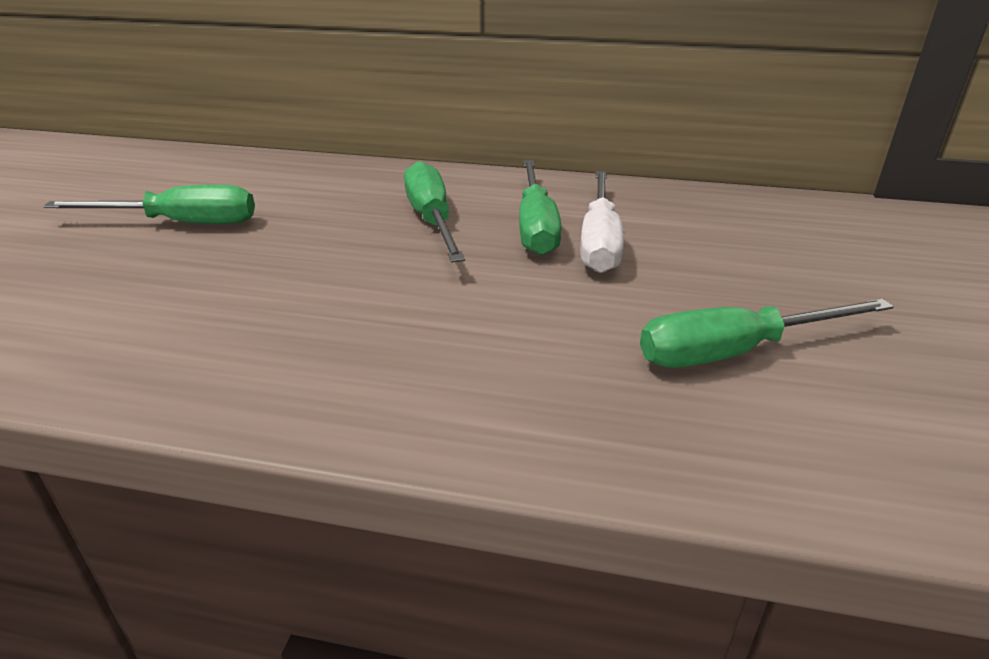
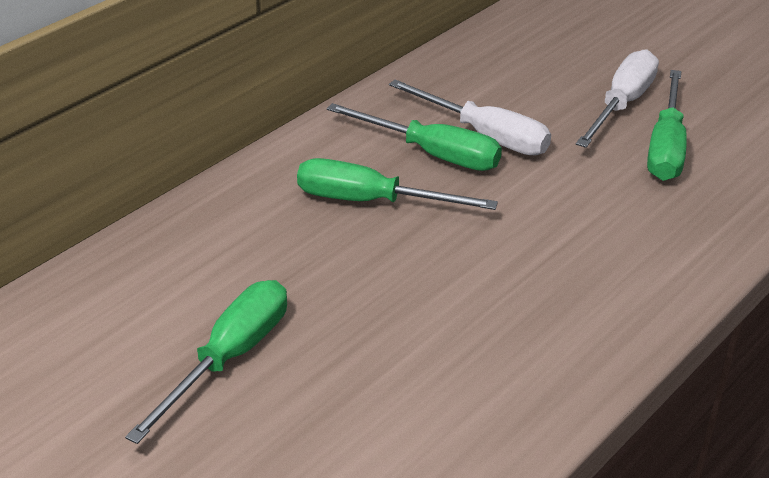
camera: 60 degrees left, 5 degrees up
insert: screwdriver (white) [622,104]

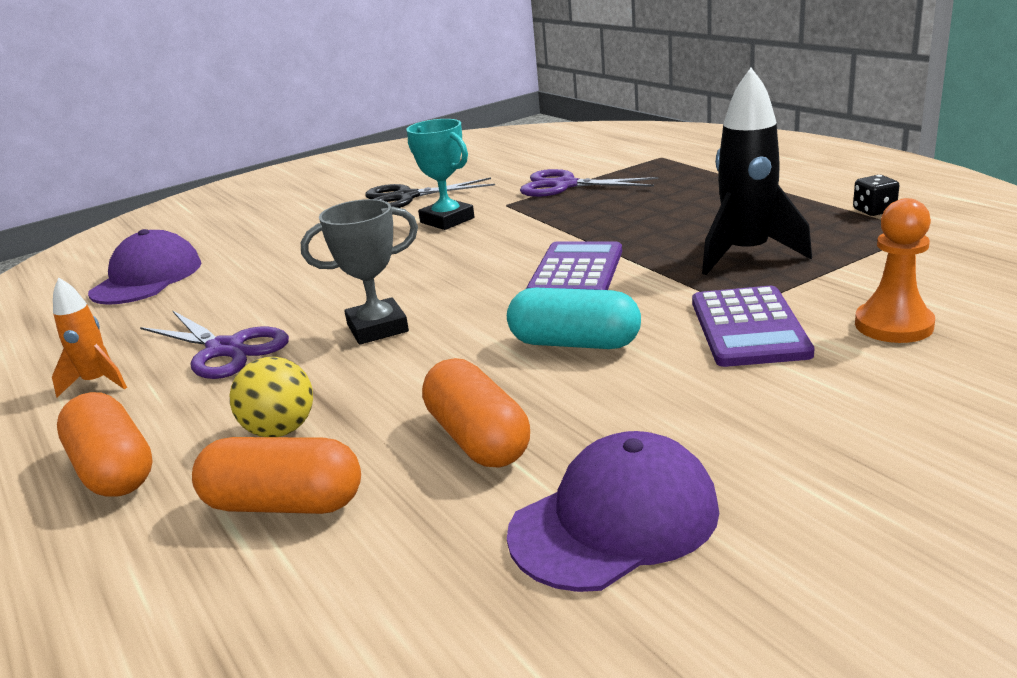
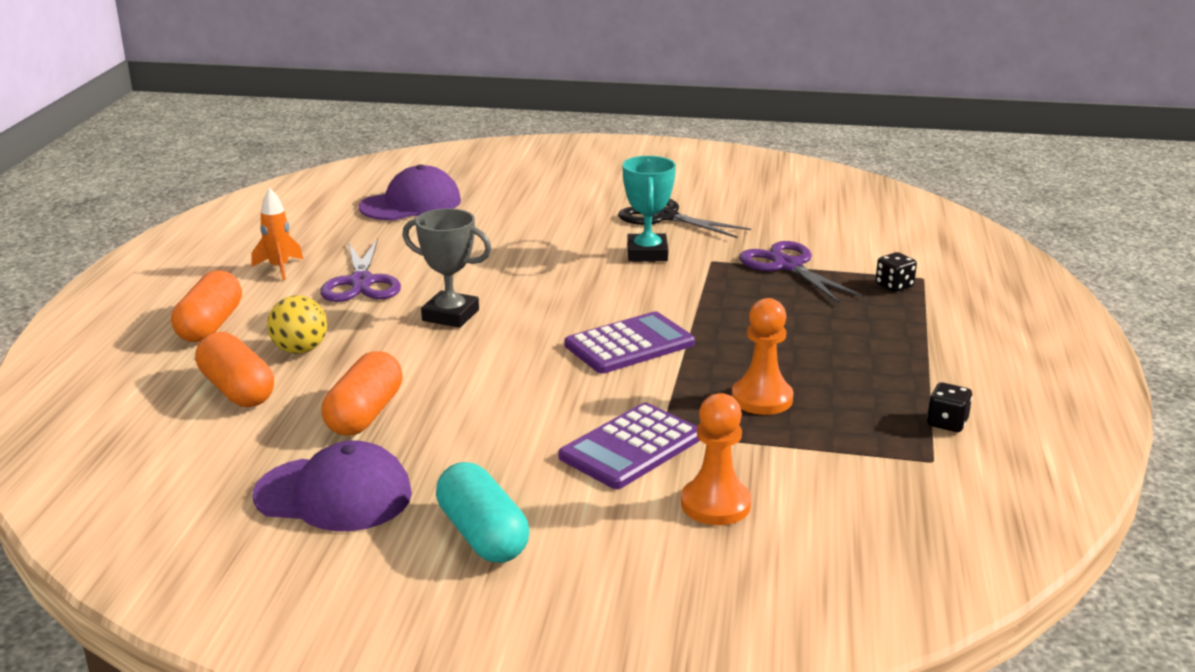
camera: 40 degrees right, 0 degrees up
insert: dice (black) [894,285]
move: capsule (turquoise) [575,343] to [482,535]
replace: rocket (black) [746,254] to pawn (orange) [762,399]

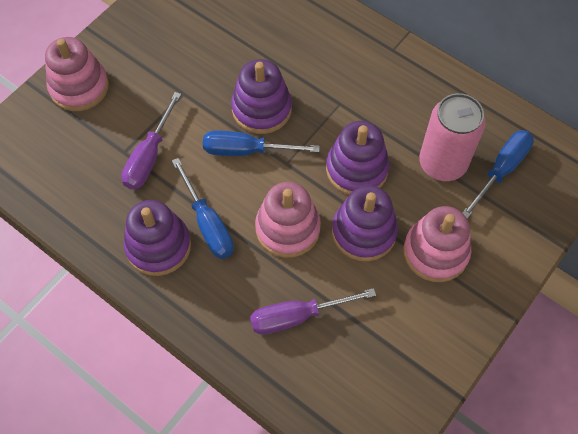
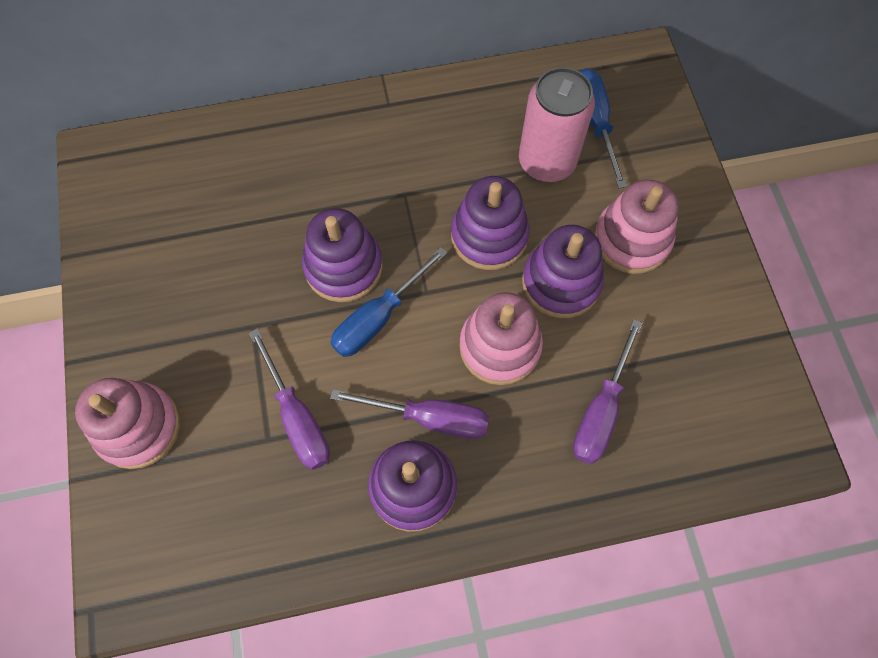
camera: 50 degrees left, 5 degrees up
recolor: screwdriver (blue) [208,223] to screwdriver (purple) [429,418]

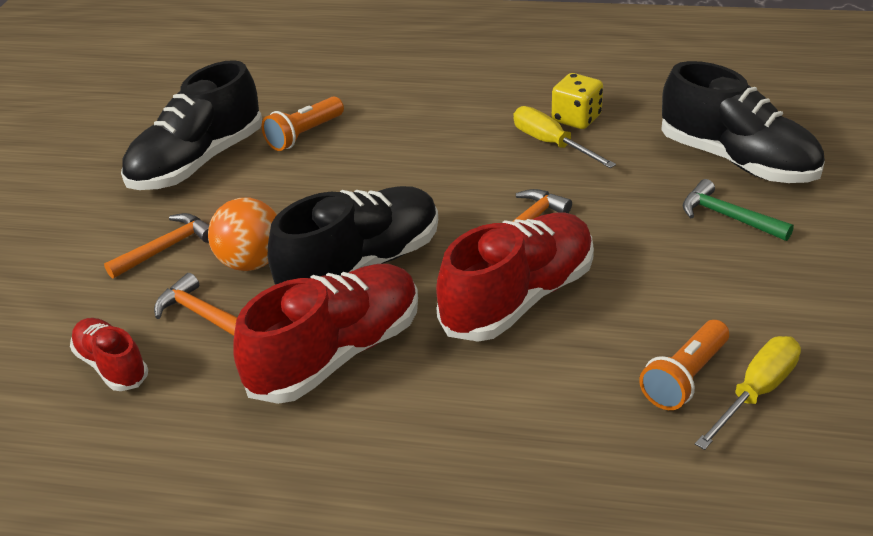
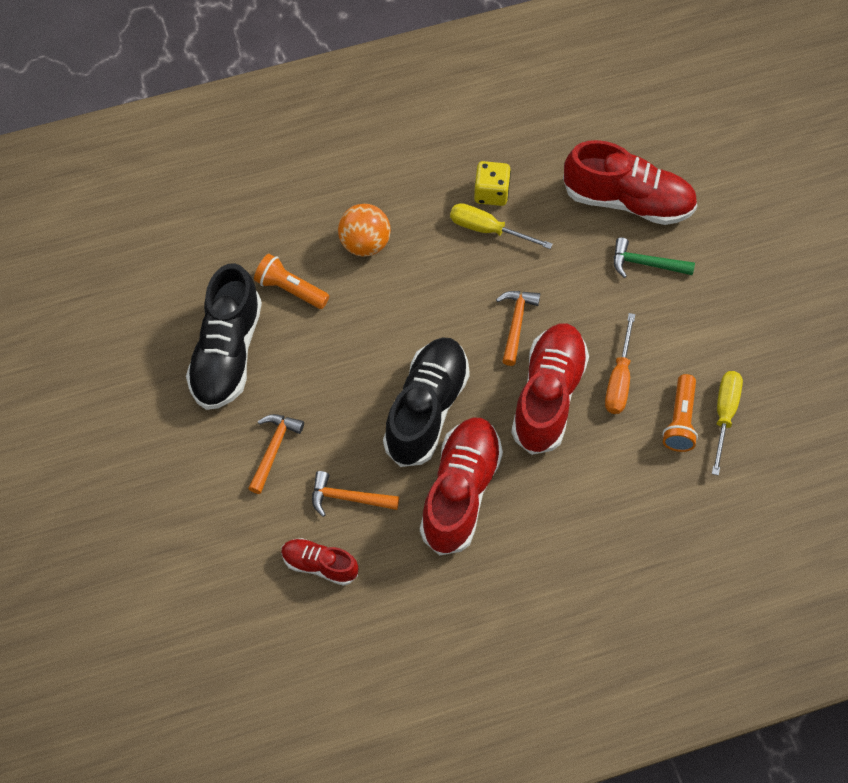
camera: 30 degrees left, 25 degrees up
insert: screwdriver (orange) [619,379]
move: ball (orange) [251,262] to [365,243]
recolor: shoe (black) [737,161] to shoe (red) [628,201]
rotate: flashlight (orange) [304,135] = [290,289] 105 degrees clockwise

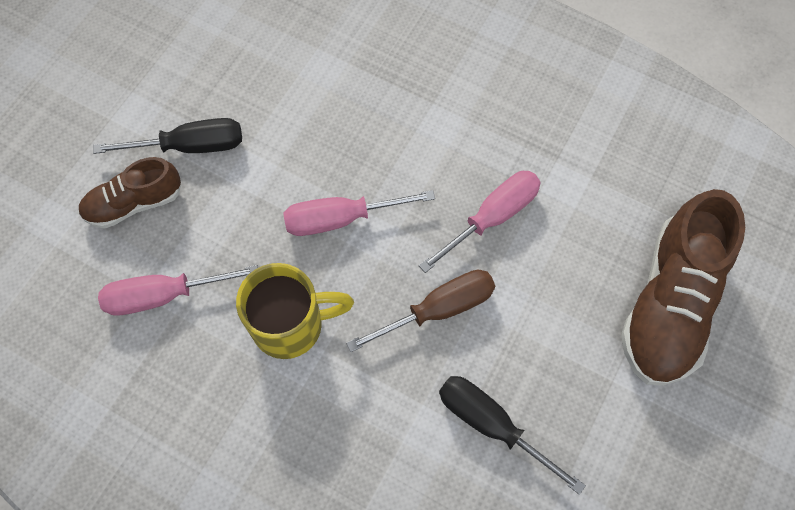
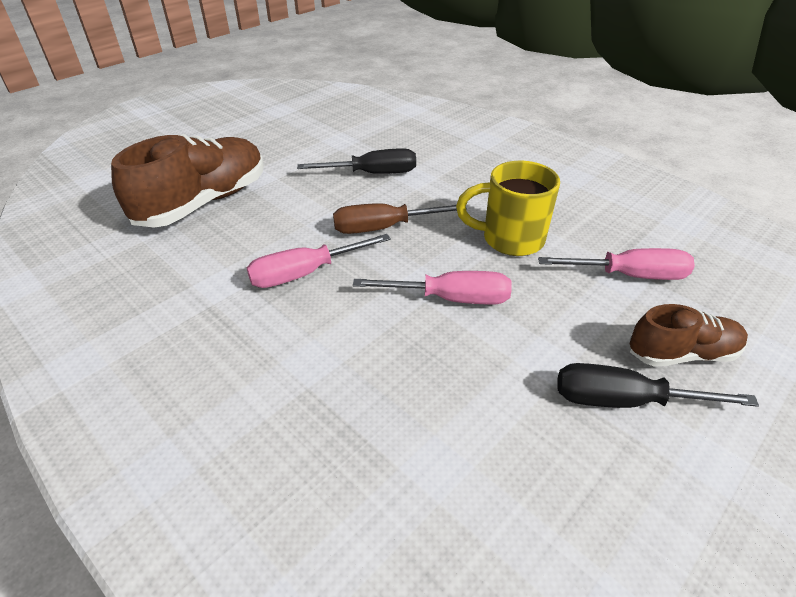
camera: 165 degrees left, 25 degrees down
rotate: screwdriver (black) [492,425] = [372,174] 60 degrees counterclockwise

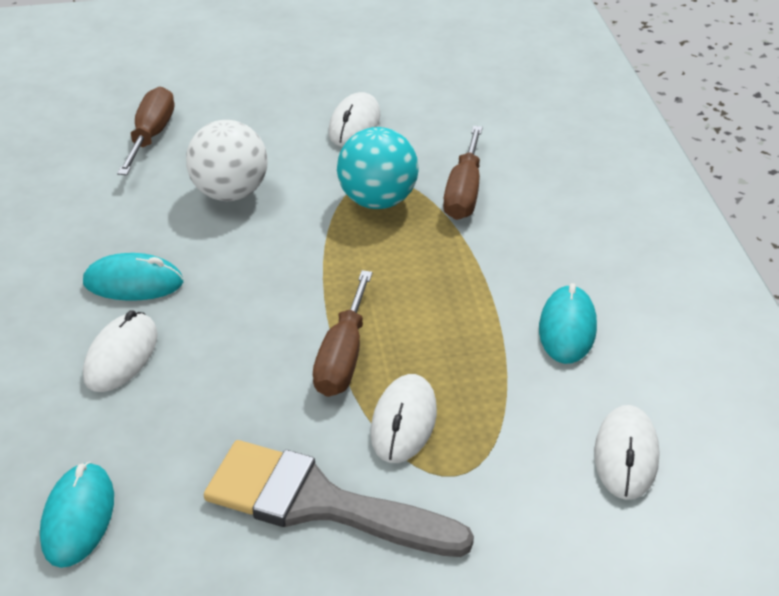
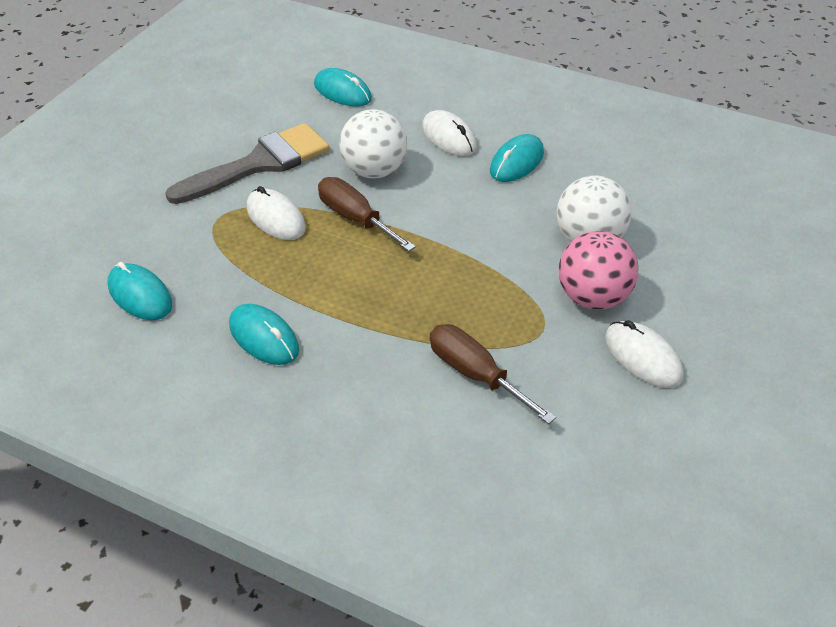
camera: 125 degrees right, 5 degrees up
delete: screwdriver (brown) [151,136]; ball (turquoise) [377,200]
insert: ball (white) [374,171]; ball (pink) [592,297]
recolor: mouse (white) [626,455] to mouse (turquoise) [140,295]

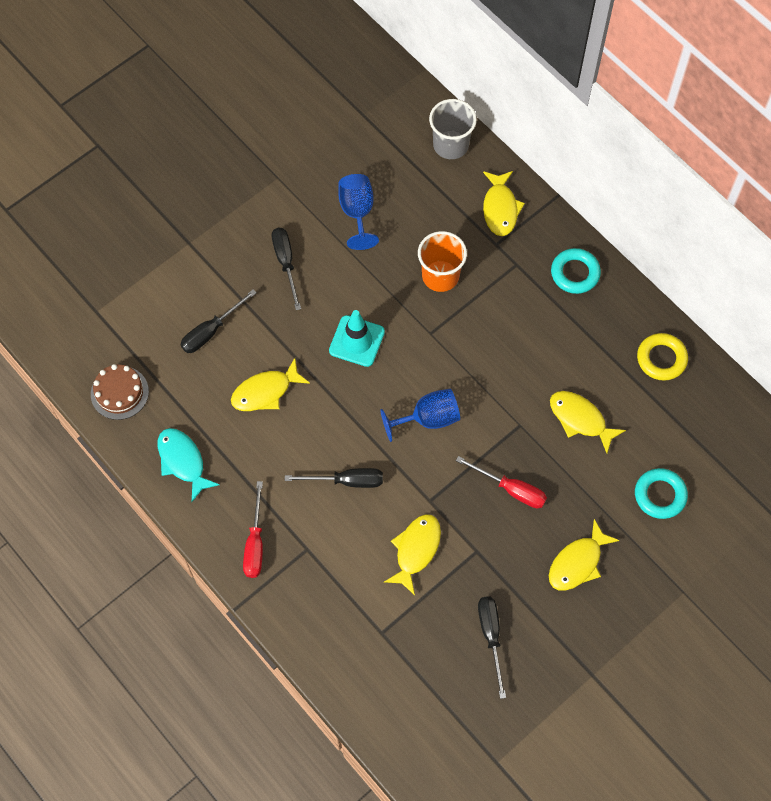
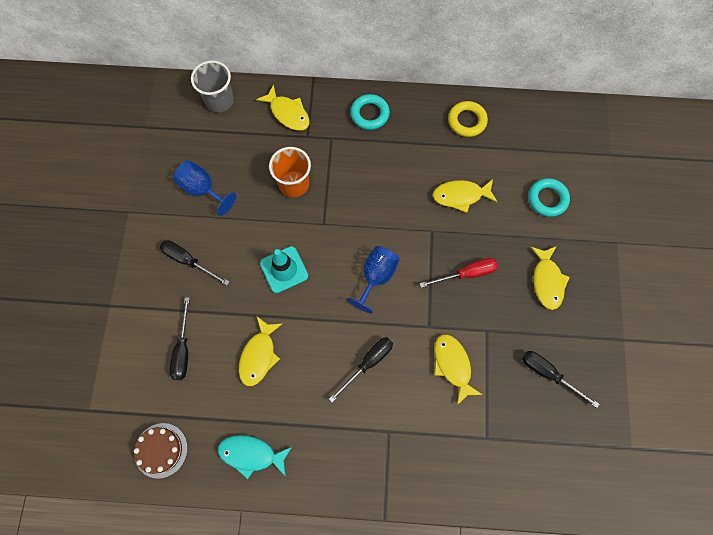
camera: 45 degrees left, 5 degrees up
delete: screwdriver (red) [255,543]

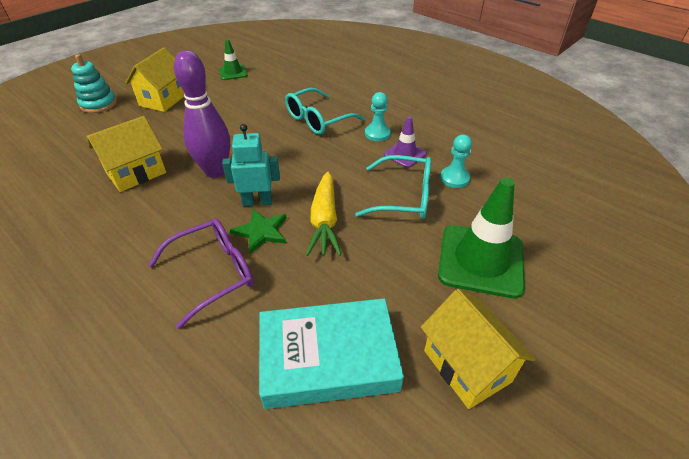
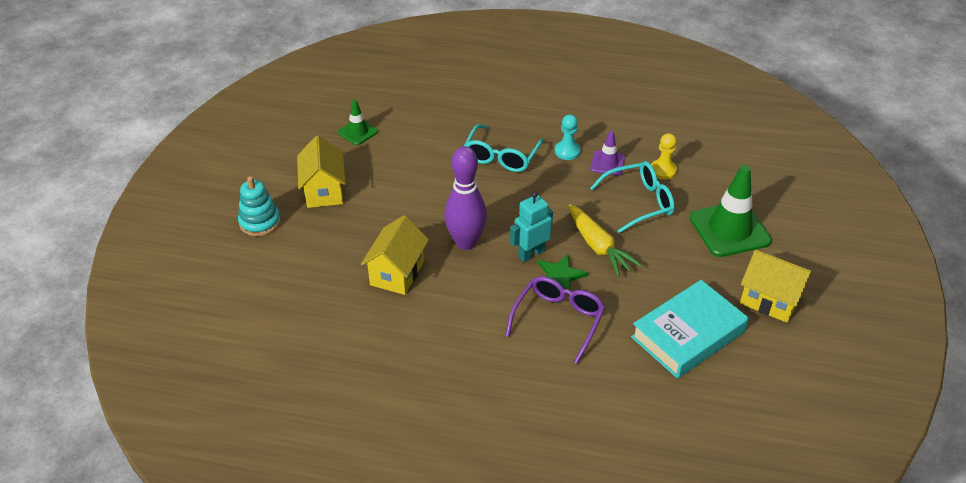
camera: 30 degrees left, 0 degrees up
recolor: pawn (turquoise) [454,178] to pawn (yellow) [663,170]

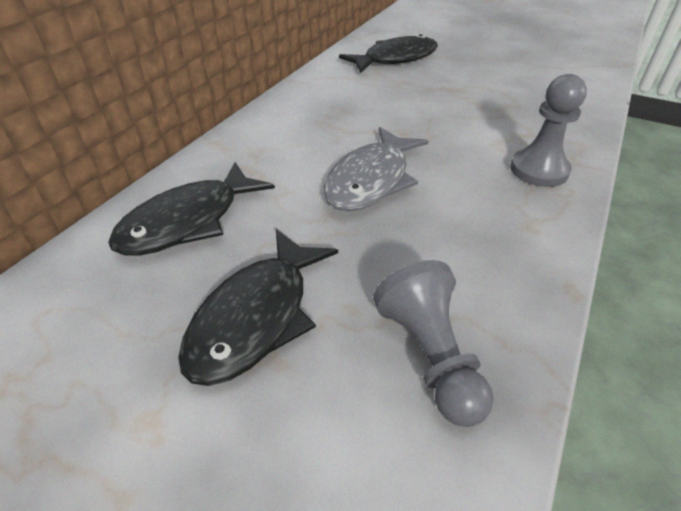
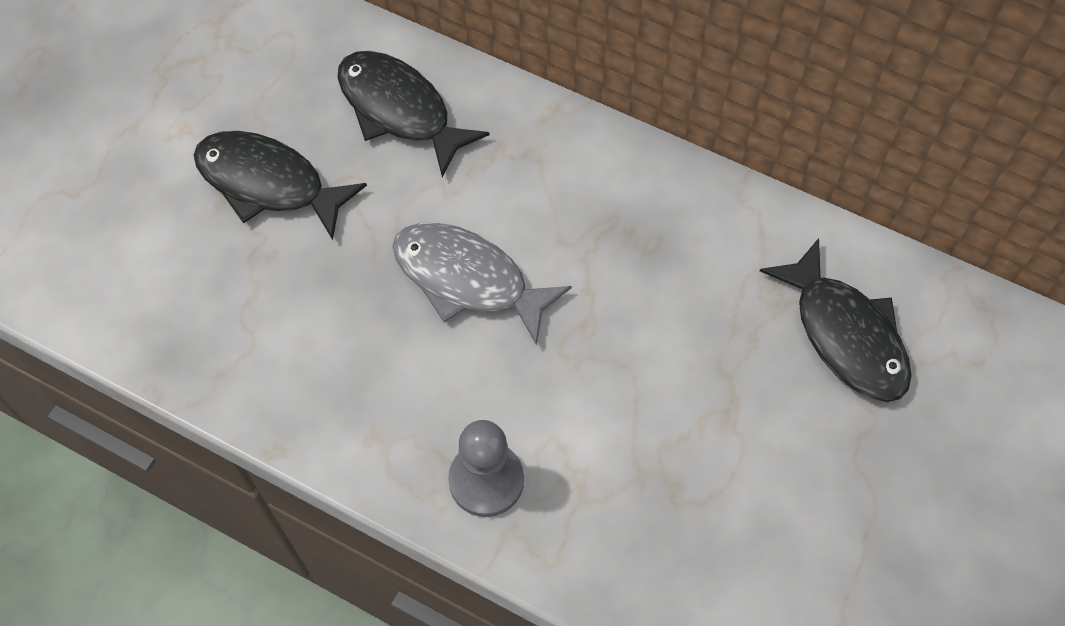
camera: 90 degrees right, 20 degrees up
delete: pawn (grey) [430,356]

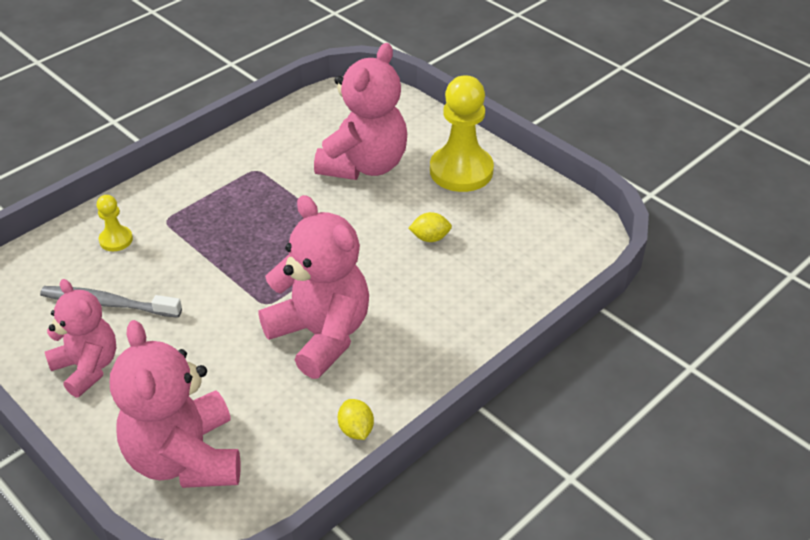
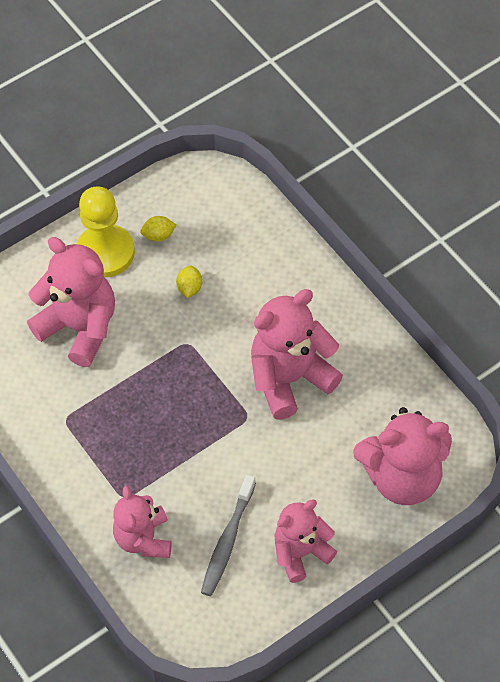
camera: 80 degrees left, 15 degrees up
move: lemon (yellow) [356,430] to [158,235]
replace: pawn (yellow) [116,240] to teddy bear (pink) [144,539]

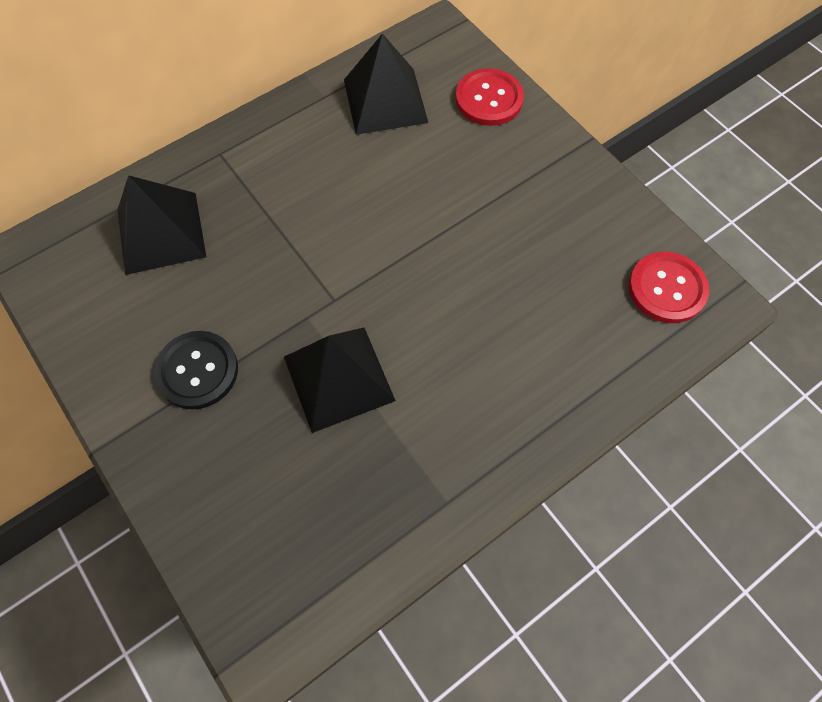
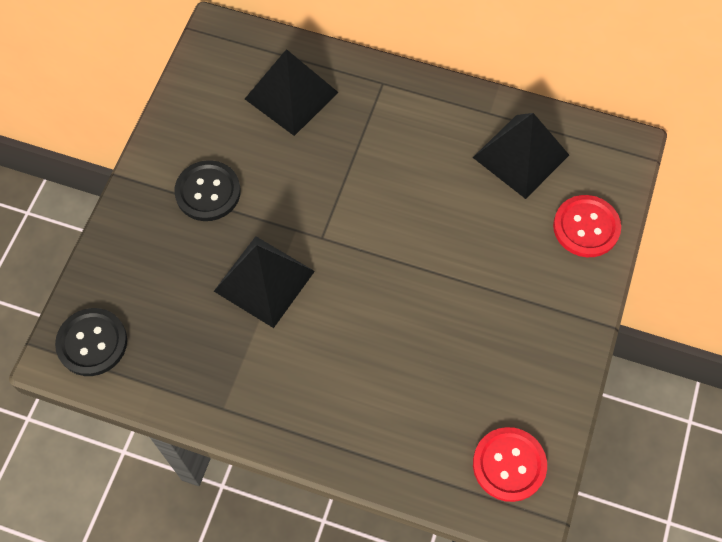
camera: 55 degrees right, 0 degrees up
insert: button (black) [92,343]

